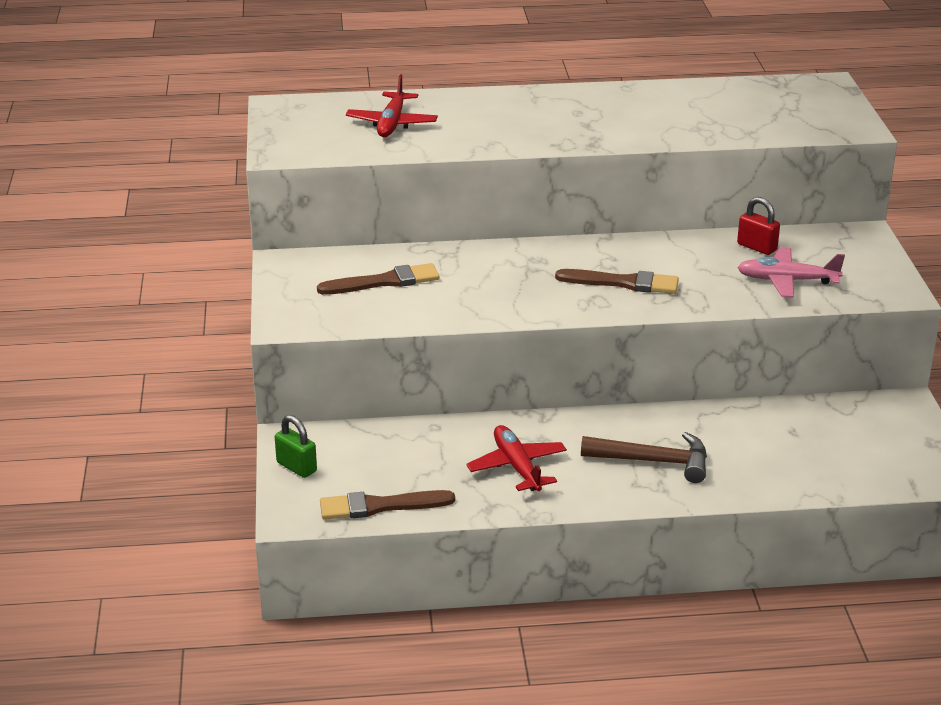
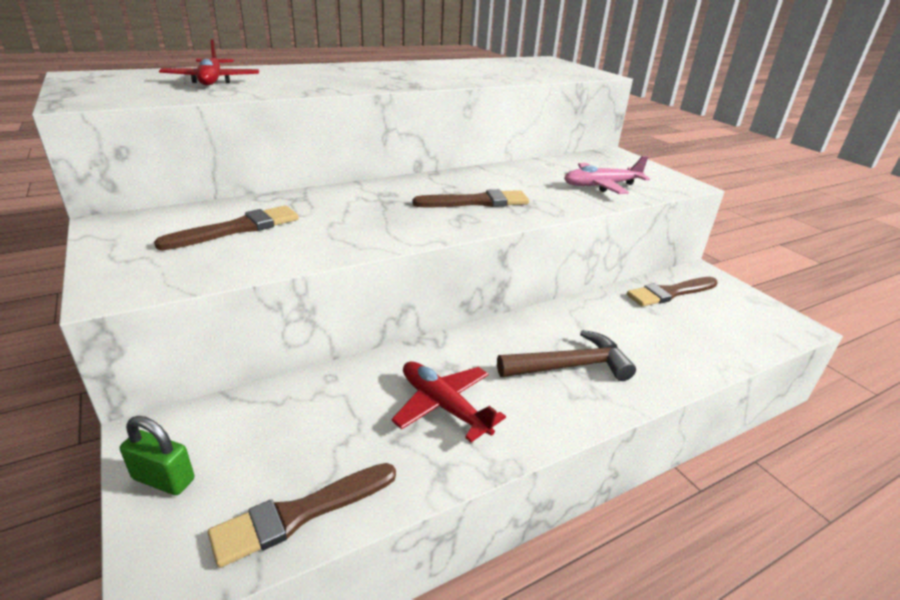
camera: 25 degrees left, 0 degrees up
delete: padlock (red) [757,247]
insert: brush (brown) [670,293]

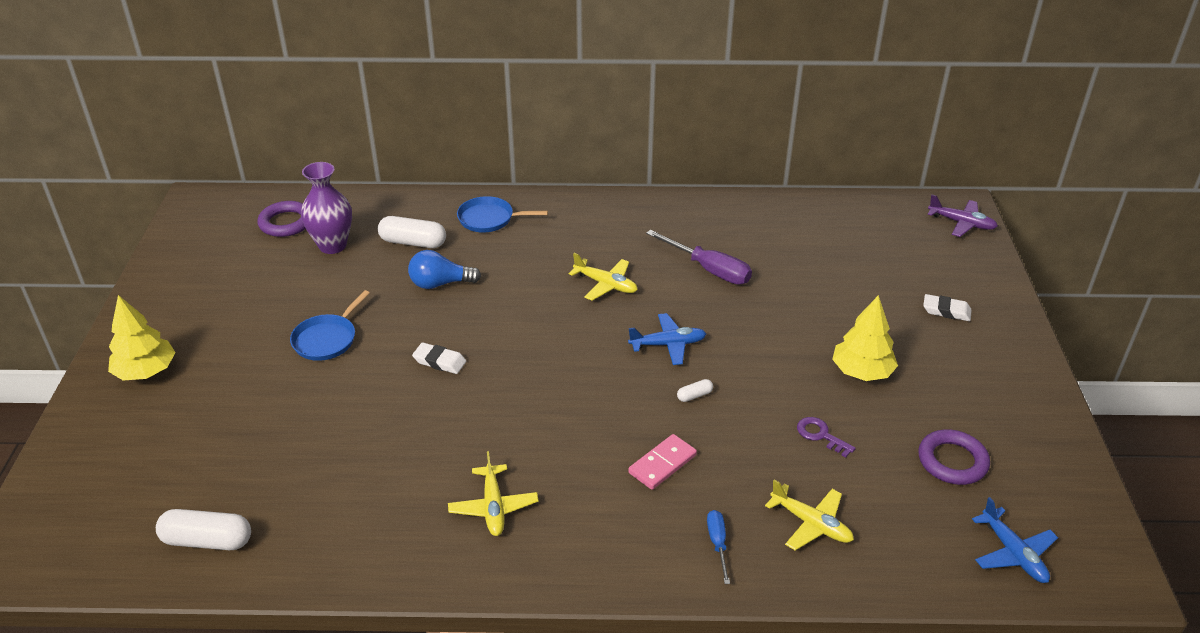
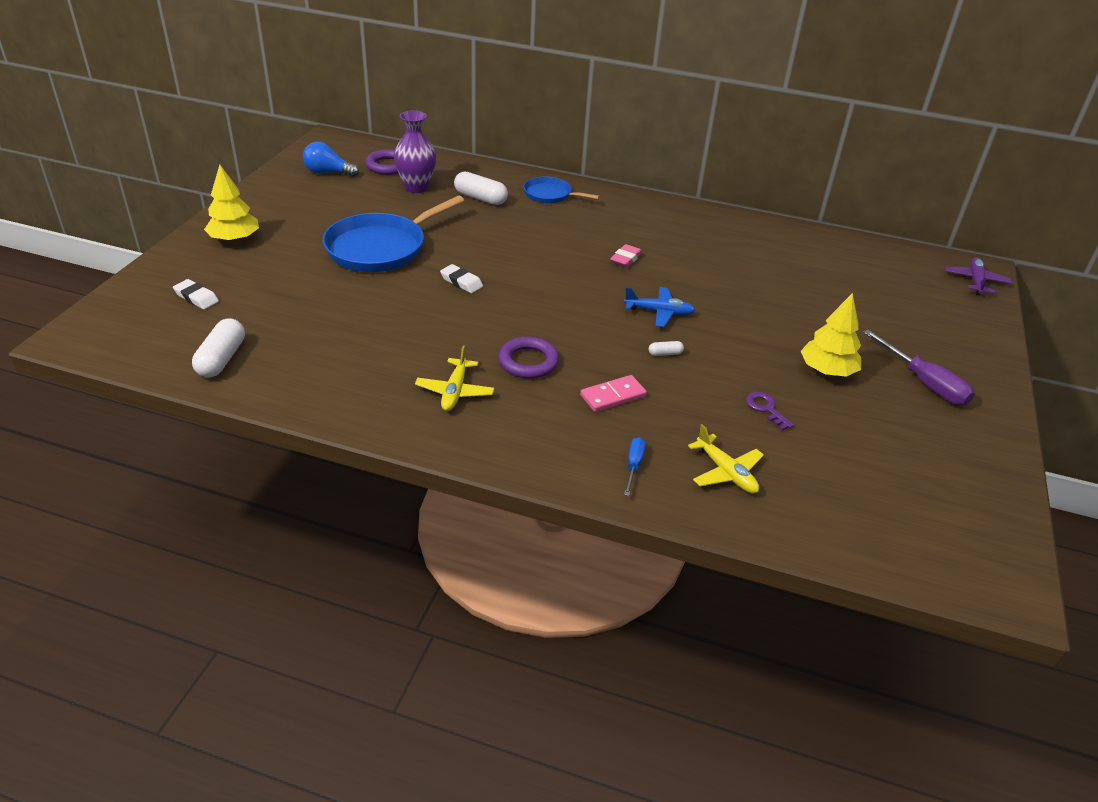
camera: 15 degrees right, 0 degrees up
delete: plane (blue) [1013,553]
move: light bulb (blue) [440,284] to [328,172]; screwdriver (purple) [709,269] to [924,383]; ring (purple) [952,461] to [528,362]; eraser (white) [946,311] to [196,297]
replace: plane (yellow) [606,285] to eraser (pink) [625,259]
rotate: capsule (white) [207,540] = [221,359] 75 degrees clockwise; plane (purple) [961,223] = [975,281] 120 degrees counterclockwise
resize: pan (blue) [327,339] = [380,248] x1.84

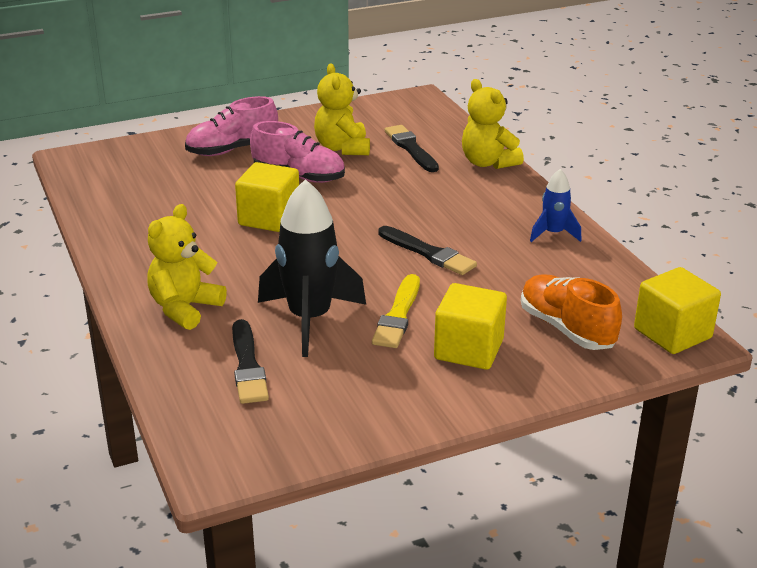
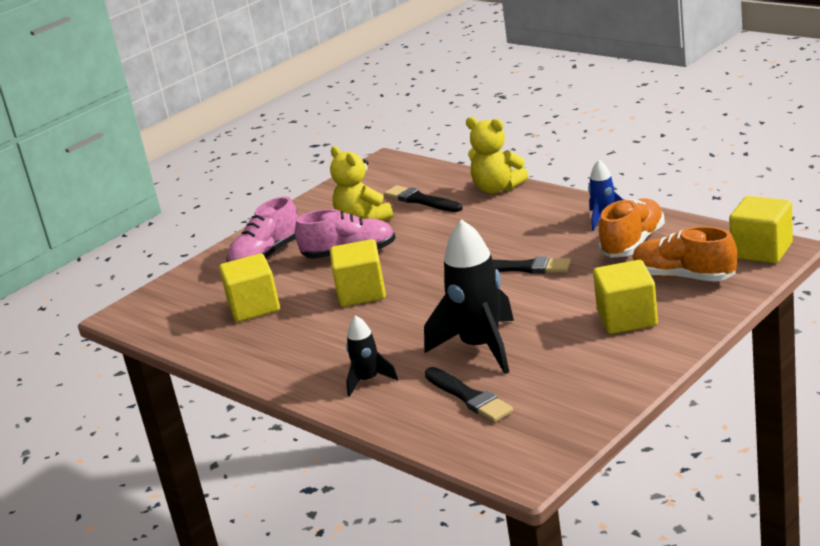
camera: 20 degrees left, 5 degrees down
delete: brush (yellow) [398,315]
insert: cube (yellow) [254,307]; shoe (orange) [633,243]
replace: teddy bear (yellow) [185,308] to rocket (black) [368,380]

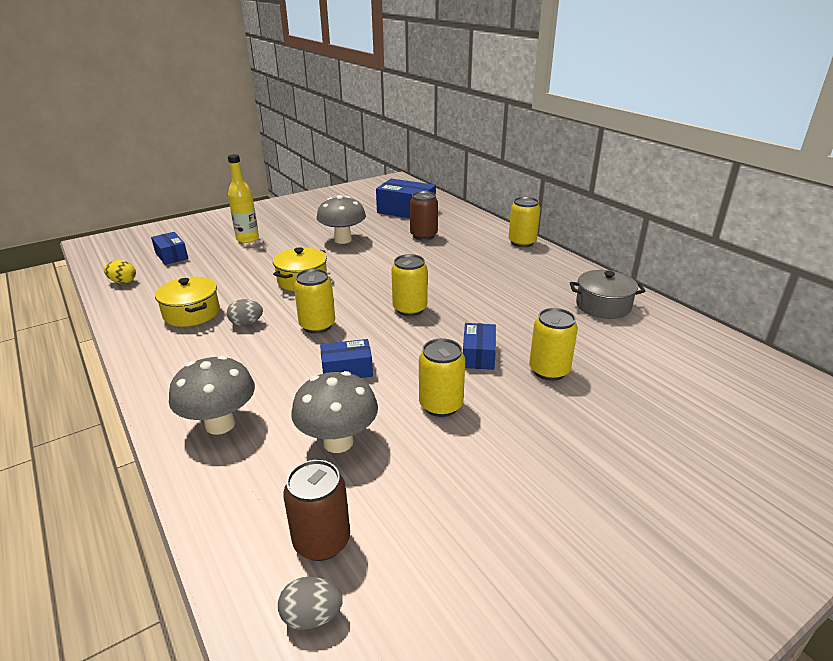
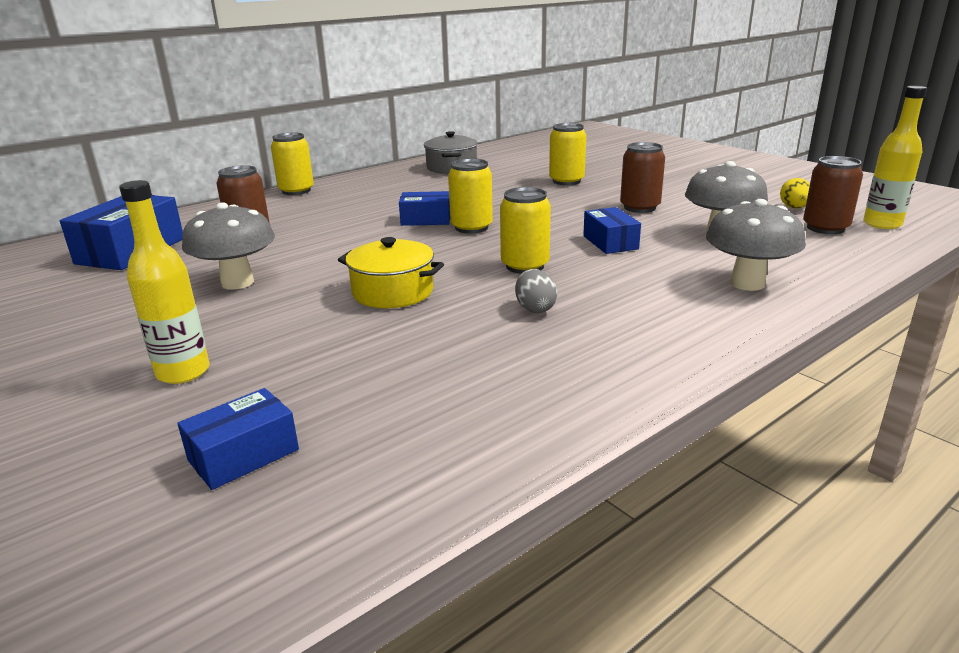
camera: 95 degrees left, 5 degrees down
delete: pot (yellow) [191,313]
move: egg (yellow) [123,282] to [794,208]; box (blue) [478,355] to [426,220]
replace: egg (grey) [312,616] to bottle (yellow) [882,224]
recolor: can (yellow) [441,405] to can (brown) [639,207]

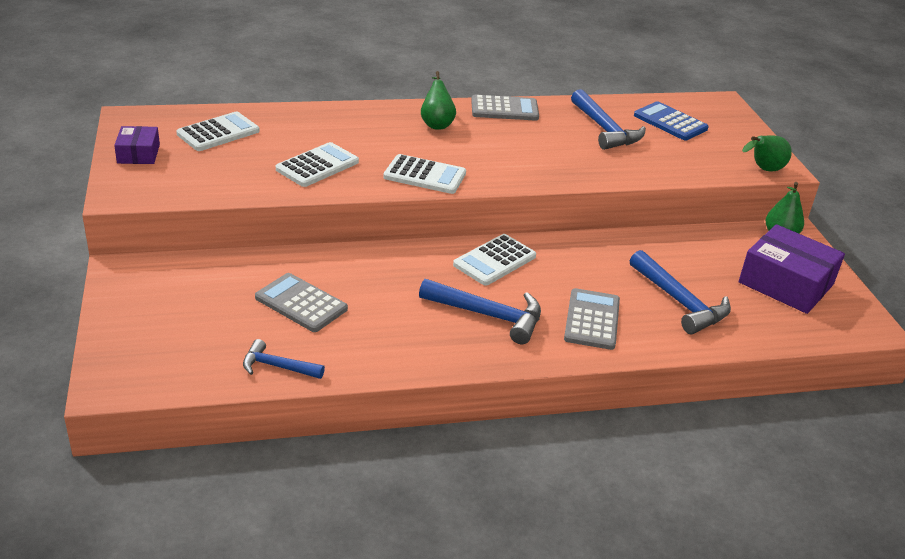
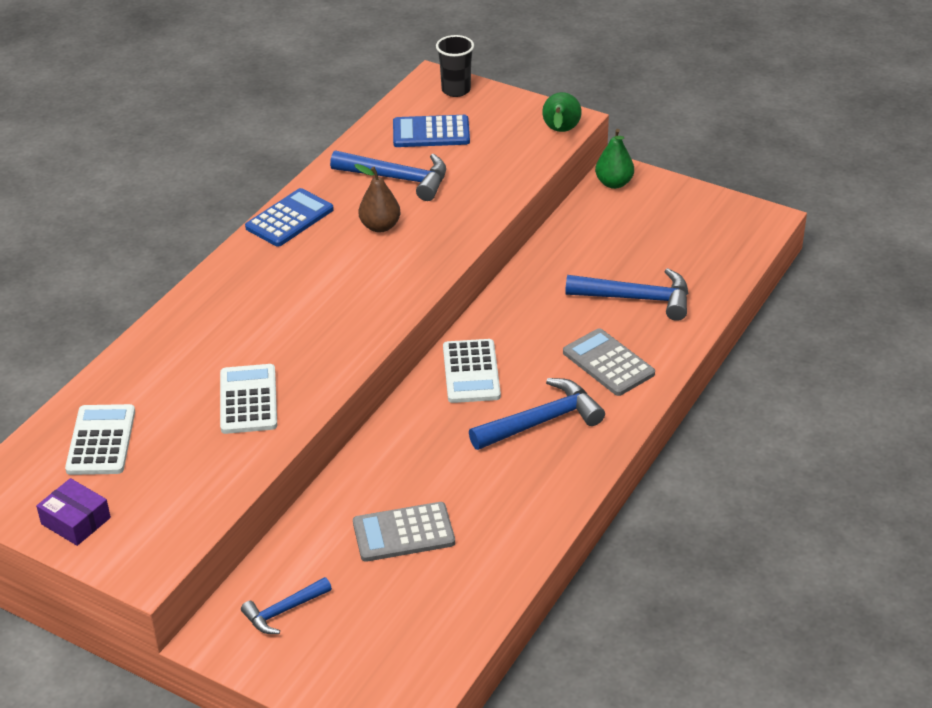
camera: 45 degrees left, 5 degrees up
delete: calculator (white) [425,175]; pear (green) [436,123]; box (purple) [786,283]
insert: pear (brown) [380,226]; cup (black) [456,90]
move: hammer (blue) [277,366] to [283,611]
recolor: calculator (grey) [504,109] to calculator (blue) [289,218]

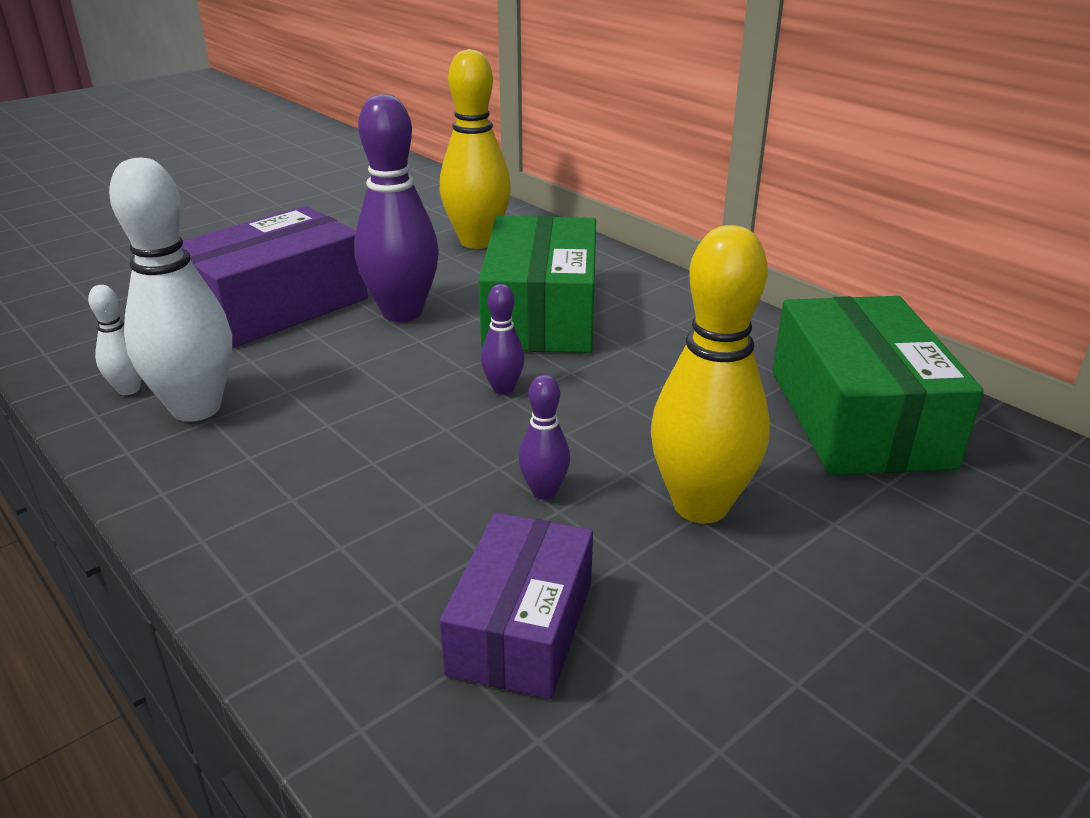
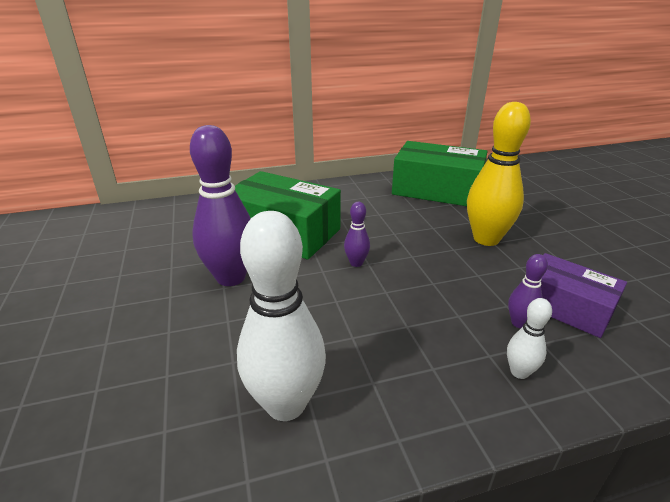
camera: 65 degrees left, 0 degrees up
delete: box (purple) [276,306]; bowling pin (yellow) [477,242]
move: bowling pin (white) [128,389] to [519,372]; bowling pin (purple) [544,491] to [519,323]

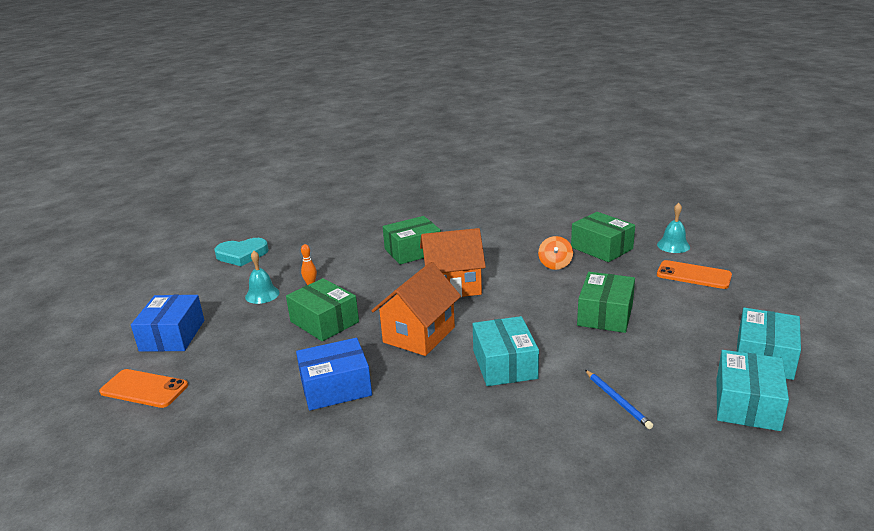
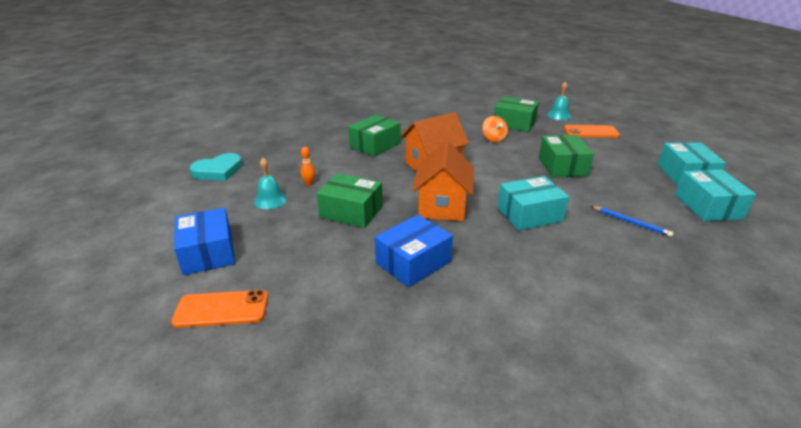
camera: 25 degrees left, 5 degrees up
rotate: box (turquoise) [504,364] = [529,214] 75 degrees counterclockwise

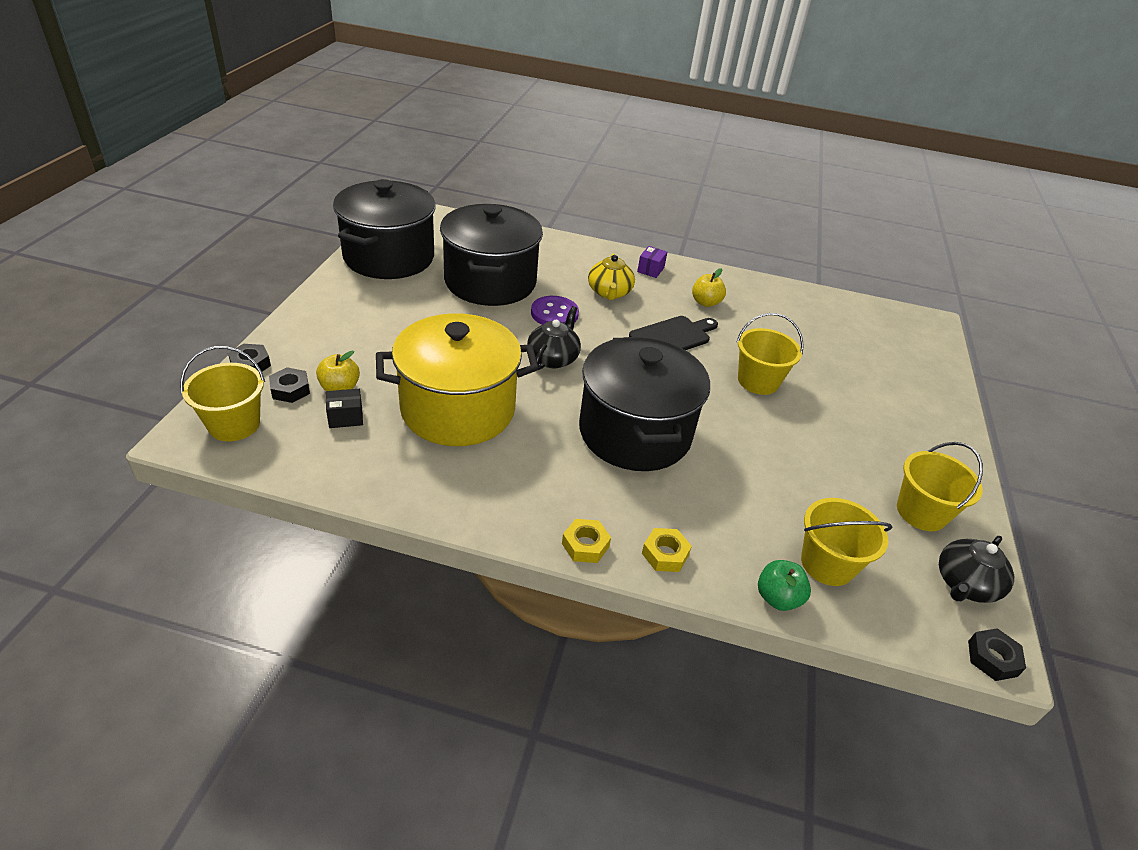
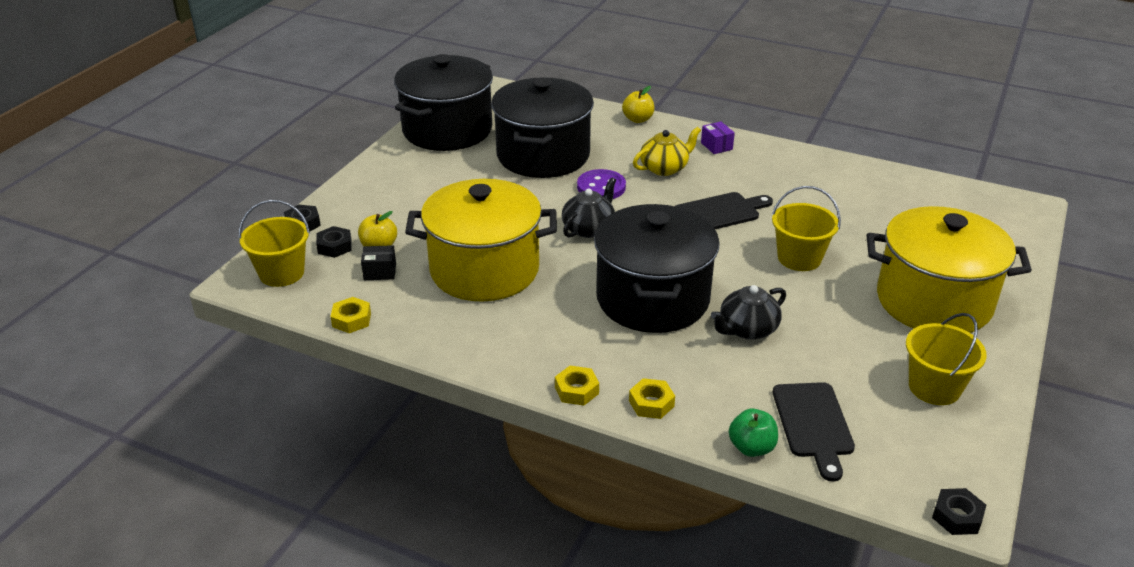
camera: 15 degrees right, 5 degrees down
insert: nut (yellow) [351,320]; pot (yellow) [933,301]
move: apple (yellow) [705,302] to [638,119]; teapot (black) [965,584] to [747,329]
replace: bucket (yellow) [827,564] to cutting board (black) [813,424]
rotate: teapot (yellow) [609,293] = [664,168] 135 degrees counterclockwise; box (purple) [650,269] = [716,146] 60 degrees counterclockwise

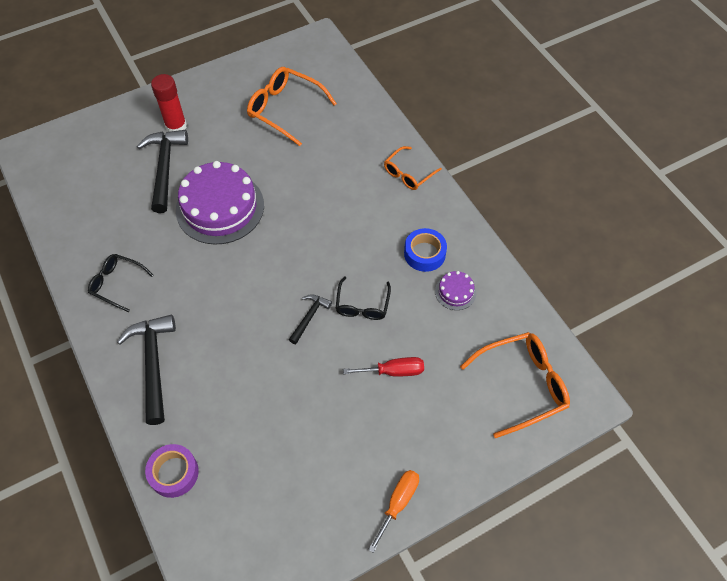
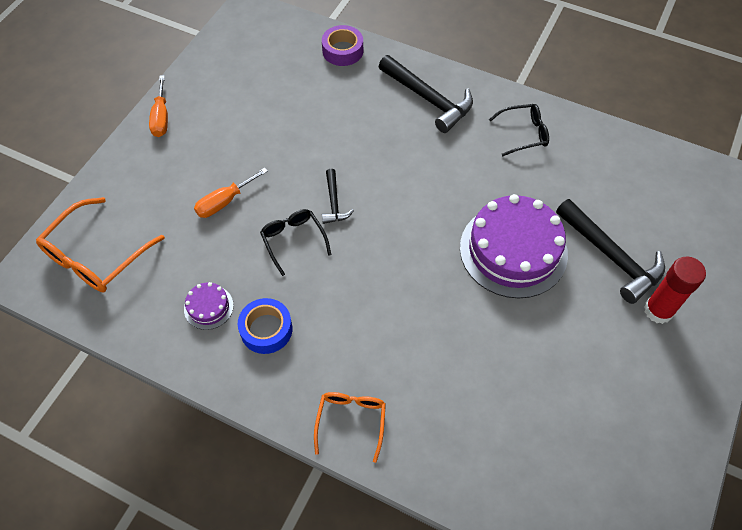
camera: 145 degrees right, 0 degrees up
delete: glasses (orange) [284,109]
recolor: screwdriver (red) [393,371] to screwdriver (orange) [224,202]

